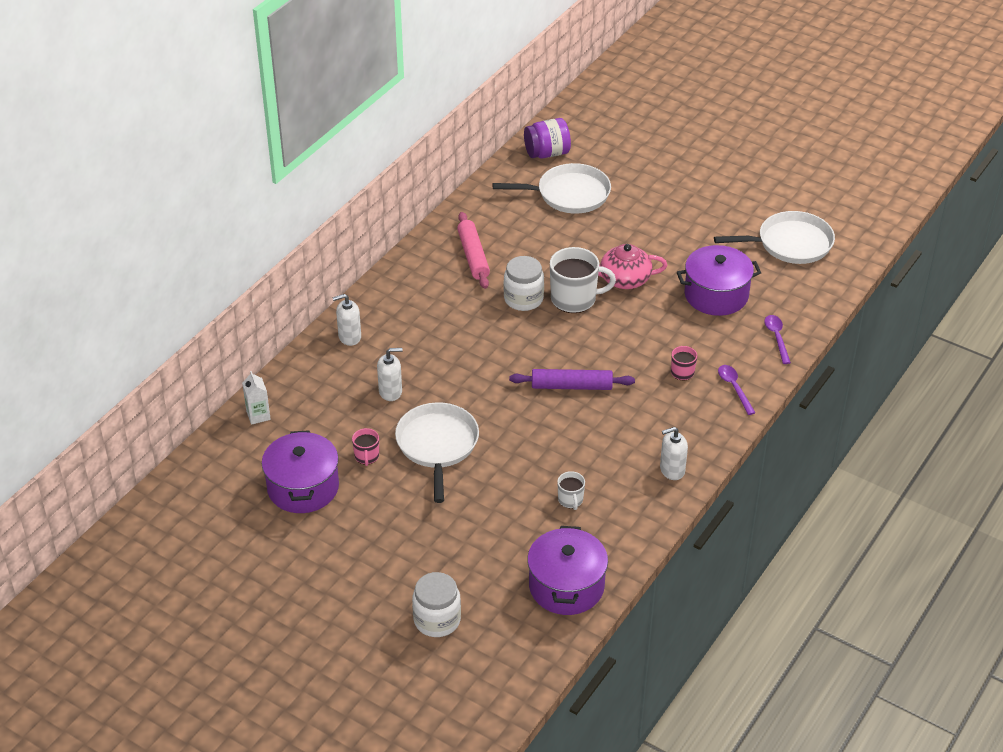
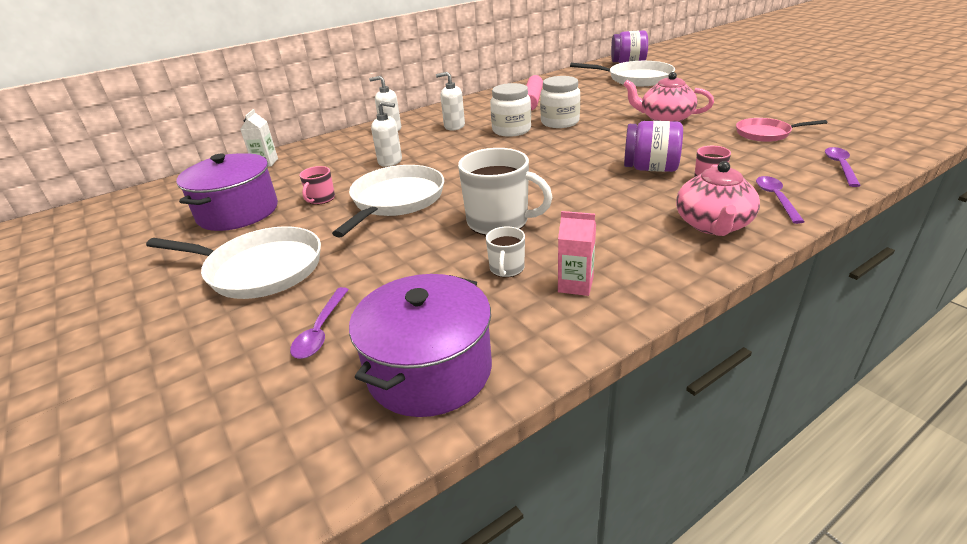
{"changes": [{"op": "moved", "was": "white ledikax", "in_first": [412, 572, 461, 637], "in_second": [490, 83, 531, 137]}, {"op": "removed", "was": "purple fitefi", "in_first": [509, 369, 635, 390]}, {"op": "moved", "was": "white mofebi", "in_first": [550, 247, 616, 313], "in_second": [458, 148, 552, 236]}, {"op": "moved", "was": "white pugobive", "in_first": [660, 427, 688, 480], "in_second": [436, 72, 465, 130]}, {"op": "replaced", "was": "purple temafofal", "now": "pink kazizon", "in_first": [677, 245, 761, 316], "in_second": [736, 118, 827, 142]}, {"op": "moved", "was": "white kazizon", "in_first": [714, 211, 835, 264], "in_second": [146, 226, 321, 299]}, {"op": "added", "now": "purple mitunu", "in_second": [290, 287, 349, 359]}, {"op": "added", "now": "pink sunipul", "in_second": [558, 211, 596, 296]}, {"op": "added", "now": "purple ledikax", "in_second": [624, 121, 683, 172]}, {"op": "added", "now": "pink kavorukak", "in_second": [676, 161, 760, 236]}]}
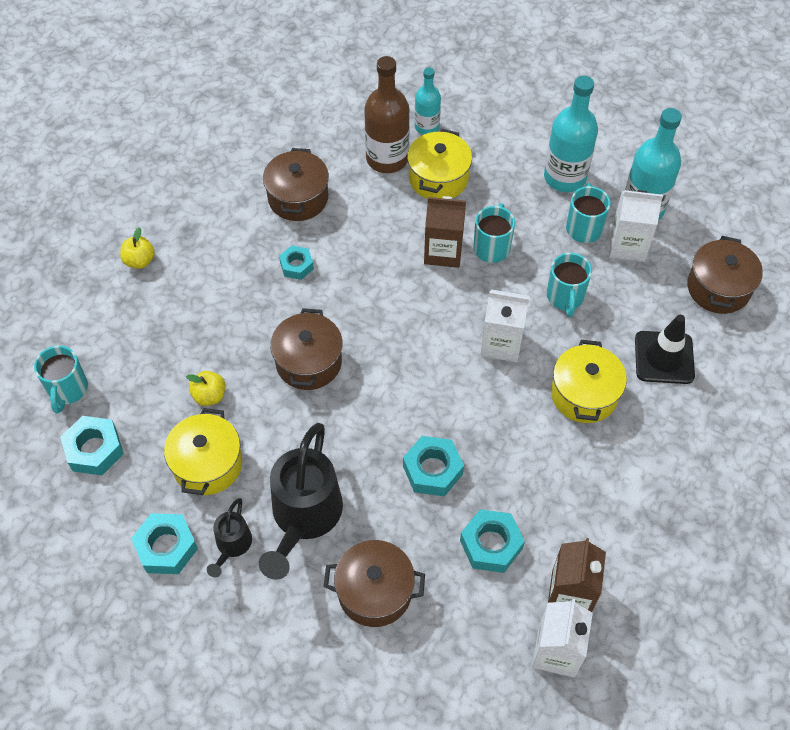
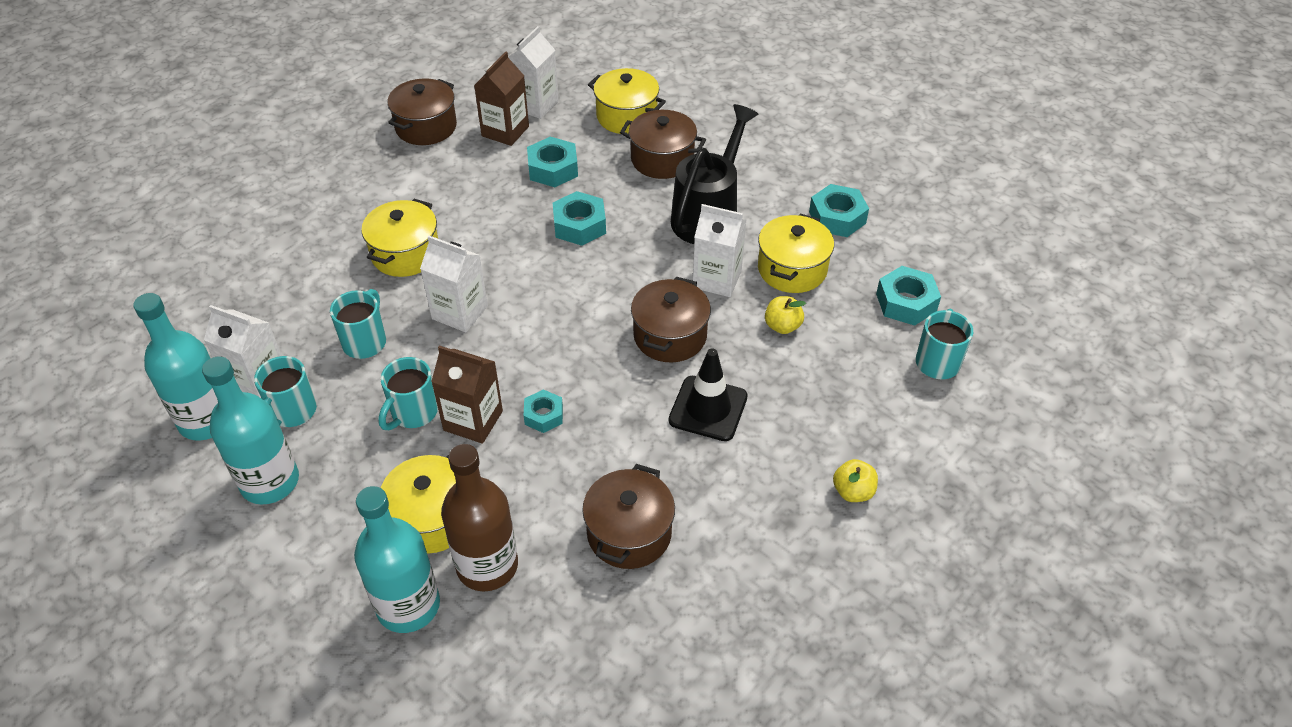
{"changes": [{"op": "removed", "was": "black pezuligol", "in_first": [207, 498, 252, 577]}, {"op": "moved", "was": "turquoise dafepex", "in_first": [279, 245, 314, 280], "in_second": [524, 389, 563, 433]}, {"op": "resized", "was": "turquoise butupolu", "in_first": [415, 67, 441, 135], "in_second": [354, 486, 440, 633], "ratio": 1.67}, {"op": "moved", "was": "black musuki", "in_first": [635, 315, 695, 384], "in_second": [669, 348, 748, 441]}, {"op": "moved", "was": "brown temafofal", "in_first": [687, 236, 763, 314], "in_second": [387, 79, 457, 145]}, {"op": "added", "now": "yellow temafofal", "in_second": [588, 68, 666, 134]}, {"op": "added", "now": "white sunipul", "in_second": [693, 204, 746, 297]}]}
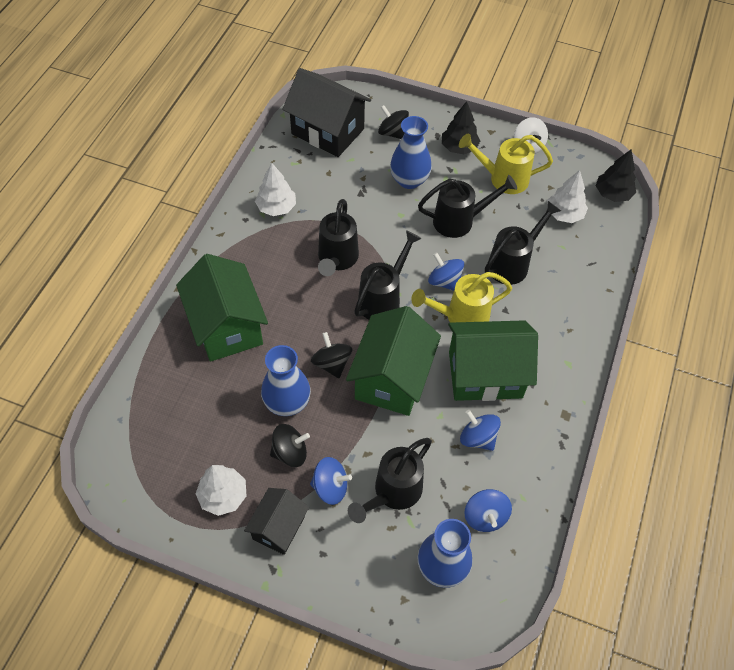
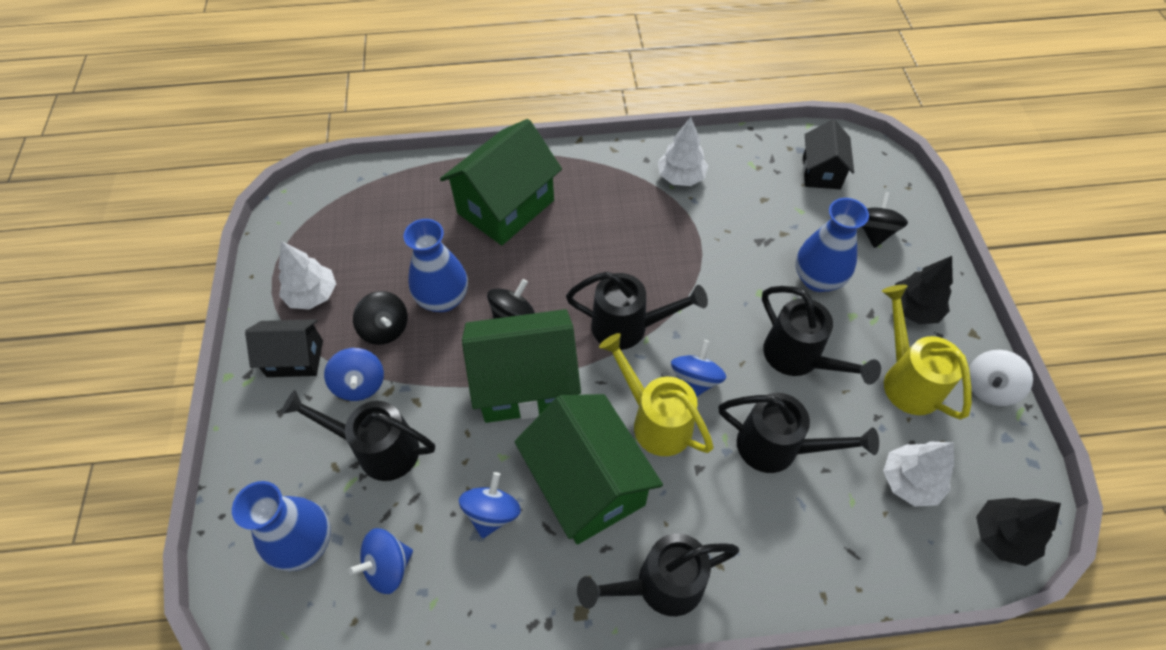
{"changes": [{"op": "resized", "was": "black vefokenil", "in_first": [282, 68, 371, 157], "in_second": [803, 119, 854, 189], "ratio": 0.58}, {"op": "moved", "was": "black pezuligol", "in_first": [318, 199, 359, 276], "in_second": [577, 533, 739, 616]}]}
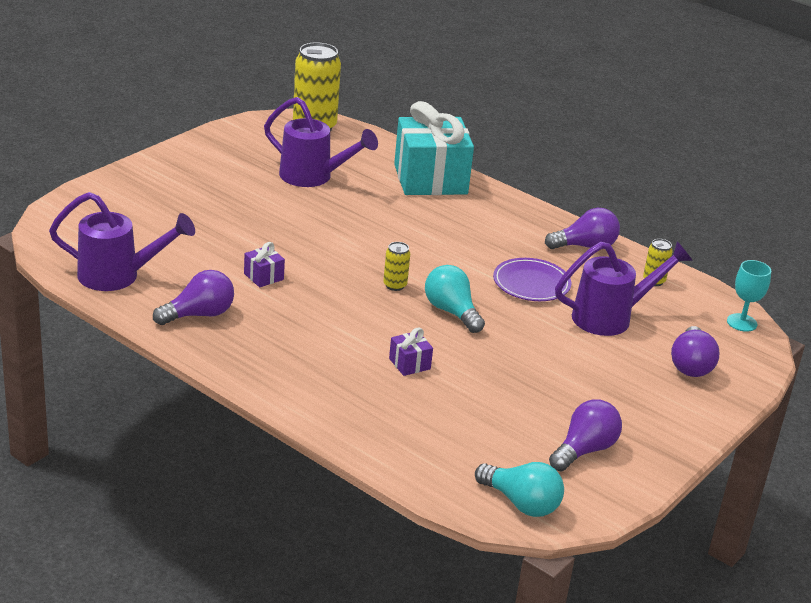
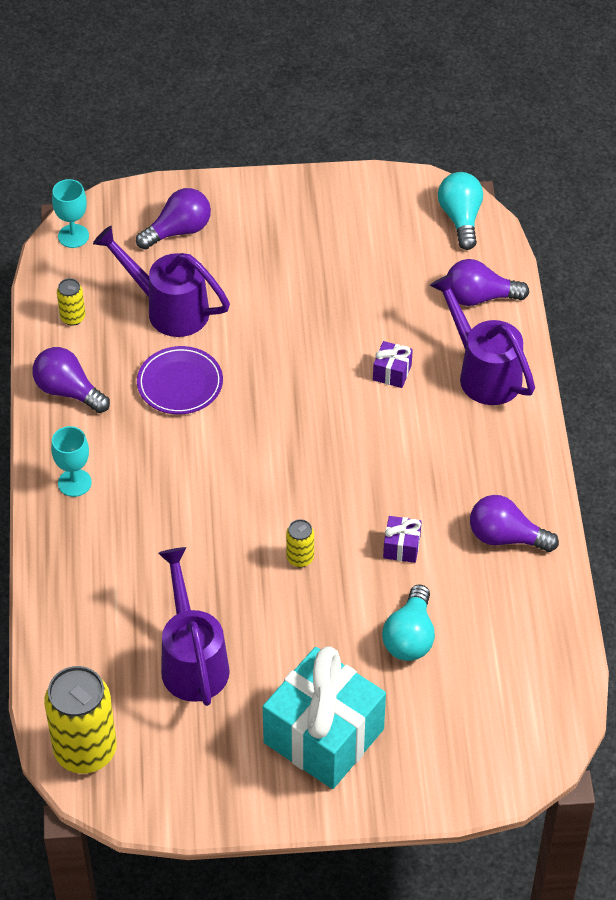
{"changes": [{"op": "moved", "was": "purple pezuligol", "in_first": [49, 192, 195, 291], "in_second": [430, 273, 535, 405]}, {"op": "moved", "was": "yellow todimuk", "in_first": [383, 242, 410, 291], "in_second": [286, 519, 314, 567]}, {"op": "moved", "was": "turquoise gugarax", "in_first": [394, 101, 474, 195], "in_second": [263, 646, 386, 789]}, {"op": "moved", "was": "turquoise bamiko", "in_first": [425, 265, 485, 333], "in_second": [382, 585, 435, 661]}, {"op": "moved", "was": "purple bamiko", "in_first": [549, 399, 622, 471], "in_second": [447, 259, 529, 306]}, {"op": "added", "now": "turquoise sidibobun", "in_second": [51, 426, 92, 497]}]}
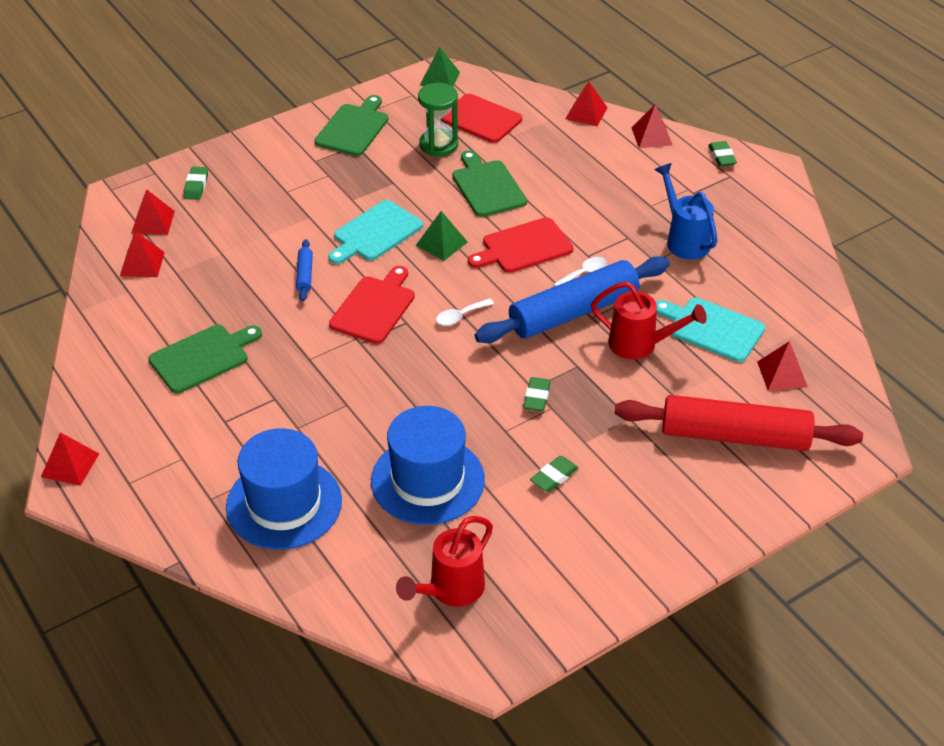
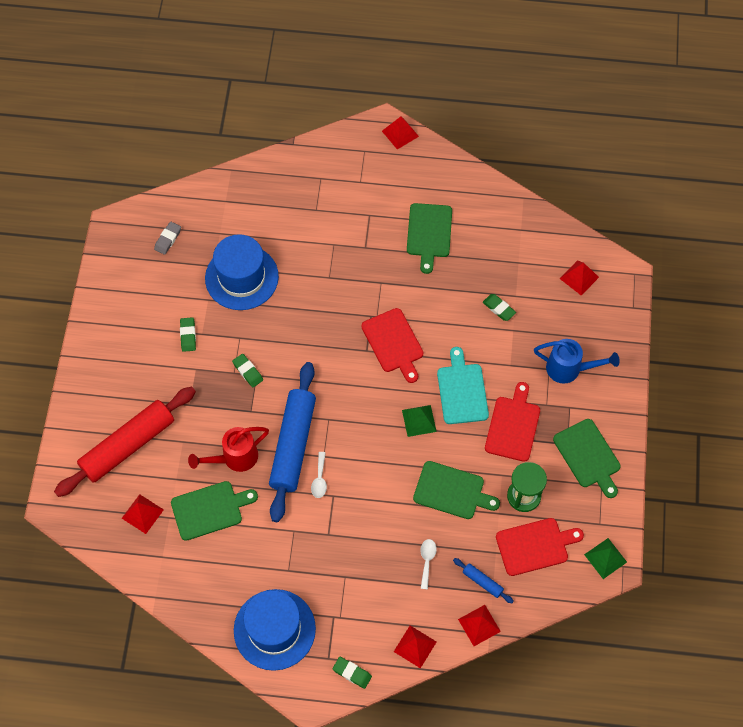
{"changes": [{"op": "removed", "was": "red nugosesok", "in_first": [120, 231, 165, 277]}, {"op": "moved", "was": "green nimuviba", "in_first": [183, 167, 208, 200], "in_second": [483, 294, 516, 321]}, {"op": "moved", "was": "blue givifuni", "in_first": [226, 428, 342, 550], "in_second": [234, 589, 316, 671]}, {"op": "moved", "was": "blue fitefi", "in_first": [296, 239, 313, 302], "in_second": [453, 558, 514, 603]}, {"op": "replaced", "was": "red pezuligol", "now": "grey nimuviba", "in_first": [396, 516, 493, 607], "in_second": [154, 222, 181, 255]}, {"op": "moved", "was": "white mitunu", "in_first": [436, 298, 494, 326], "in_second": [420, 539, 437, 589]}, {"op": "moved", "was": "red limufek", "in_first": [468, 217, 573, 273], "in_second": [485, 382, 540, 462]}, {"op": "moved", "was": "blue pezuligol", "in_first": [655, 163, 717, 259], "in_second": [534, 339, 620, 384]}, {"op": "recoloured", "was": "turquoise limufek", "now": "green limufek", "in_first": [656, 297, 765, 362], "in_second": [171, 481, 258, 541]}]}
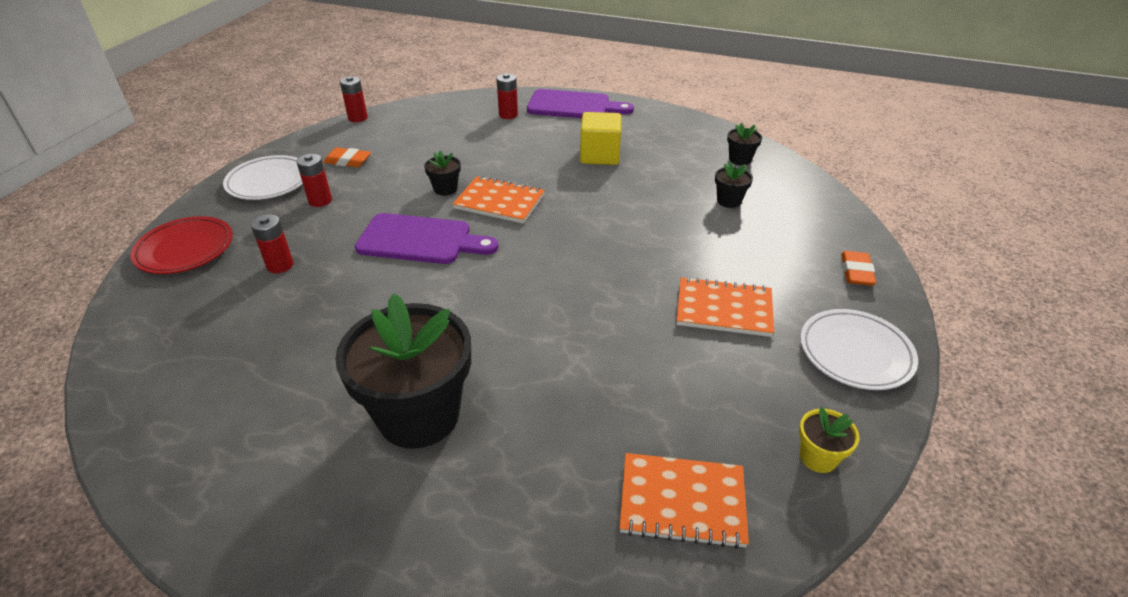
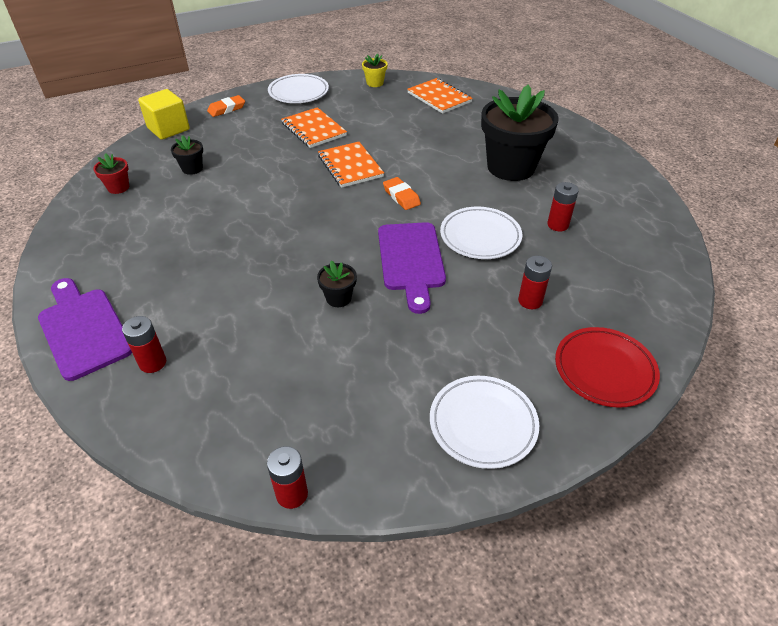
{"changes": [{"op": "moved", "was": "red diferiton", "in_first": [296, 154, 332, 207], "in_second": [547, 182, 579, 232]}, {"op": "moved", "was": "orange nimuviba", "in_first": [323, 148, 371, 167], "in_second": [383, 177, 421, 210]}, {"op": "turned", "was": "purple limufek", "in_first": [355, 213, 498, 264], "in_second": [378, 222, 446, 314], "clockwise": -150}, {"op": "moved", "was": "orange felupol", "in_first": [453, 176, 545, 223], "in_second": [318, 142, 384, 188]}, {"op": "moved", "was": "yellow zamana", "in_first": [580, 112, 621, 165], "in_second": [138, 89, 190, 140]}, {"op": "recoloured", "was": "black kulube", "now": "red kulube", "in_first": [727, 123, 762, 166], "in_second": [93, 153, 129, 194]}, {"op": "added", "now": "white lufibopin", "in_second": [440, 207, 522, 259]}]}
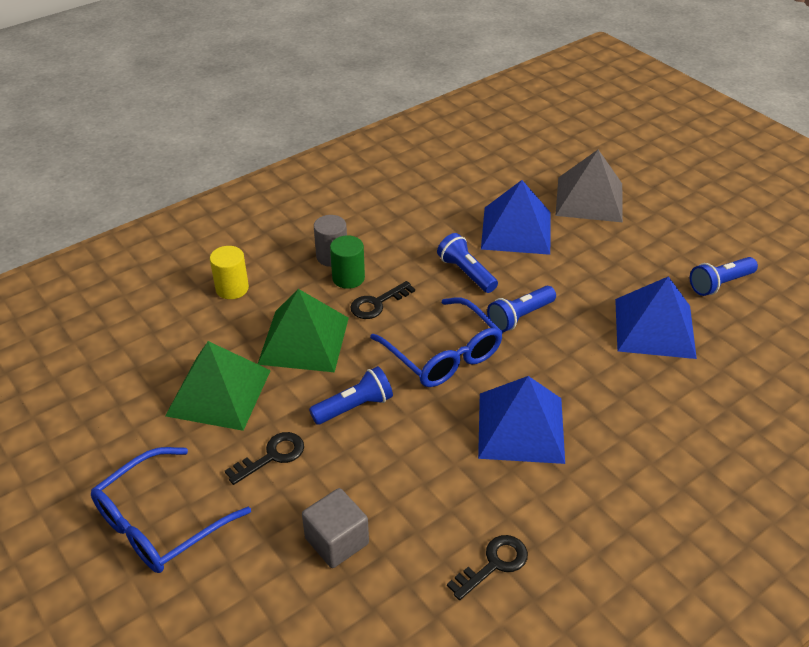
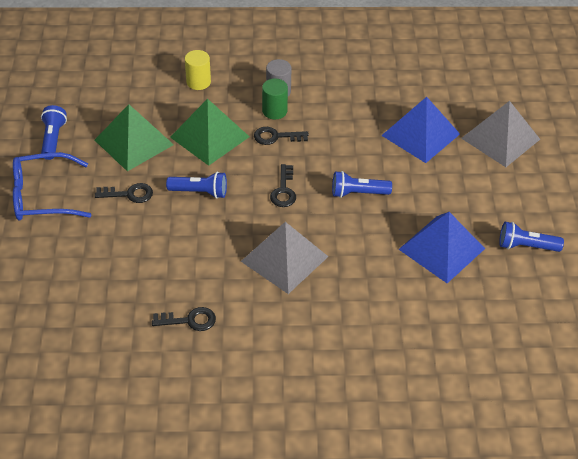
{"changes": [{"op": "removed", "was": "grey zamana", "in_first": [302, 488, 369, 568]}, {"op": "replaced", "was": "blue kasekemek", "now": "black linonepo", "in_first": [370, 297, 503, 387], "in_second": [270, 164, 296, 207]}, {"op": "moved", "was": "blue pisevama", "in_first": [437, 233, 498, 293], "in_second": [41, 105, 67, 160]}, {"op": "recoloured", "was": "blue nugosesok", "now": "grey nugosesok", "in_first": [478, 376, 565, 464], "in_second": [241, 222, 329, 294]}]}
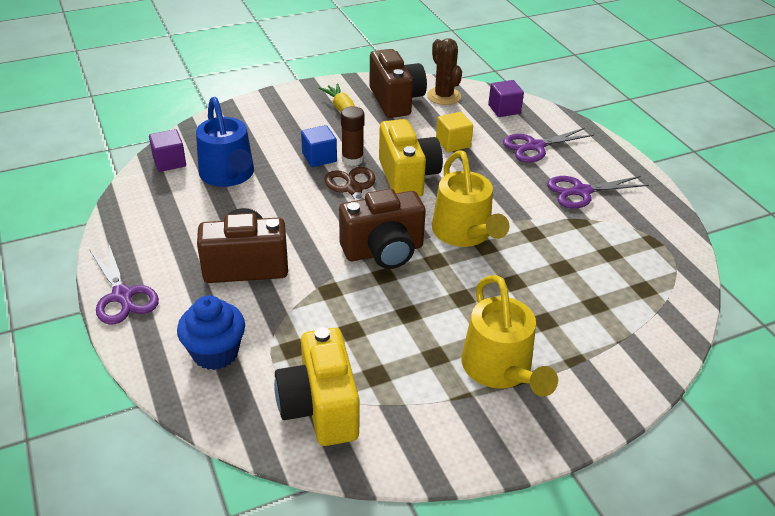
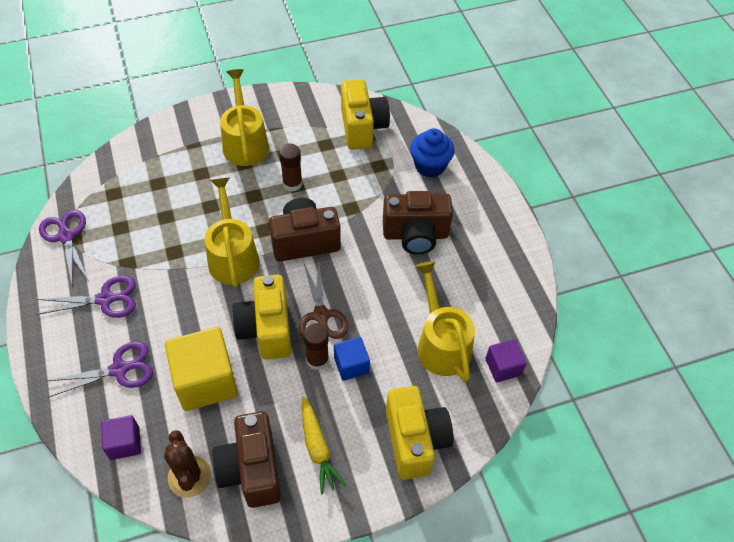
{"changes": [{"op": "moved", "was": "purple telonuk", "in_first": [90, 245, 159, 325], "in_second": [39, 210, 89, 285]}, {"op": "recoloured", "was": "blue pezuligol", "now": "yellow pezuligol", "in_first": [196, 97, 254, 187], "in_second": [416, 261, 475, 382]}, {"op": "resized", "was": "yellow zamana", "in_first": [436, 112, 473, 152], "in_second": [165, 327, 238, 411], "ratio": 1.87}, {"op": "added", "now": "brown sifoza", "in_second": [279, 144, 302, 192]}, {"op": "added", "now": "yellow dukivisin", "in_second": [386, 386, 453, 480]}]}
